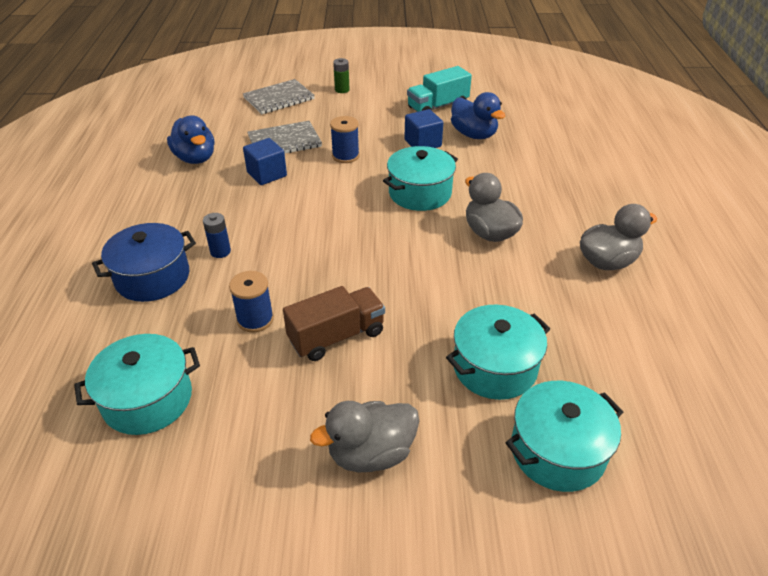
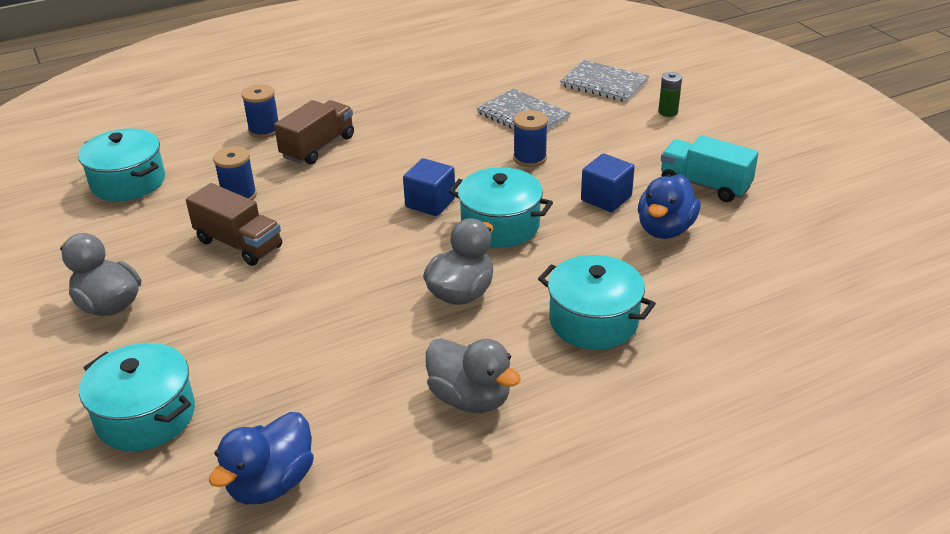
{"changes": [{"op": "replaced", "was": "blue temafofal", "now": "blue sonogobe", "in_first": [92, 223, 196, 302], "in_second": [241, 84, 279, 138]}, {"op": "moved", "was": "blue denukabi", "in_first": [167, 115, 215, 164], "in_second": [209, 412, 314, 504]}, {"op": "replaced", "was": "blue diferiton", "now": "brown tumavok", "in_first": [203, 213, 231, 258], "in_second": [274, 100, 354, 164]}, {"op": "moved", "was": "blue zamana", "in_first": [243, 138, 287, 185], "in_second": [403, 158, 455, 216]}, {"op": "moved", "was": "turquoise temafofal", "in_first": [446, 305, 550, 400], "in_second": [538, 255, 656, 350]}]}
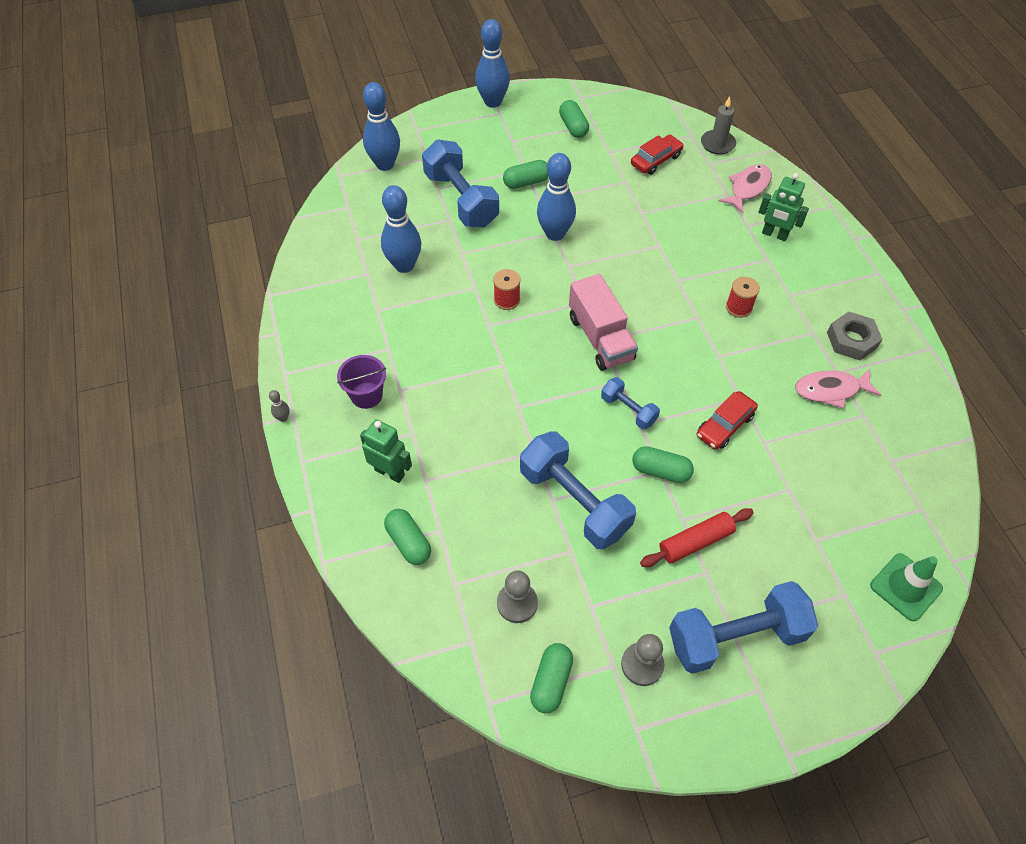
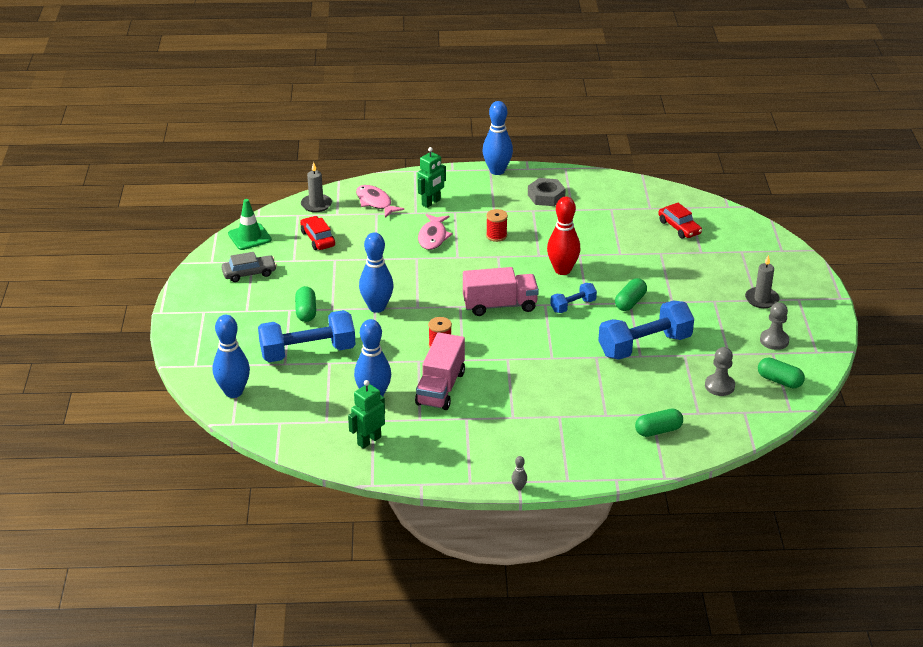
{"changes": [{"op": "removed", "was": "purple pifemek", "in_first": [337, 355, 386, 409]}, {"op": "moved", "was": "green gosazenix", "in_first": [360, 419, 412, 483], "in_second": [348, 380, 385, 449]}, {"op": "moved", "was": "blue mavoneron", "in_first": [475, 19, 510, 108], "in_second": [482, 101, 513, 175]}, {"op": "replaced", "was": "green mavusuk", "now": "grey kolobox", "in_first": [559, 100, 589, 138], "in_second": [221, 252, 277, 282]}, {"op": "removed", "was": "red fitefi", "in_first": [640, 508, 754, 567]}, {"op": "replaced", "was": "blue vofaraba", "now": "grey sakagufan", "in_first": [669, 581, 818, 674], "in_second": [745, 255, 779, 308]}, {"op": "moved", "was": "red kolobox", "in_first": [697, 391, 758, 450], "in_second": [658, 203, 702, 238]}, {"op": "moved", "was": "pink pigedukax", "in_first": [796, 369, 881, 409], "in_second": [418, 214, 453, 250]}, {"op": "moved", "was": "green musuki", "in_first": [870, 553, 943, 621], "in_second": [228, 199, 272, 250]}, {"op": "added", "now": "pink tumavok", "in_second": [415, 332, 465, 410]}, {"op": "added", "now": "red mavoneron", "in_second": [547, 196, 581, 275]}]}
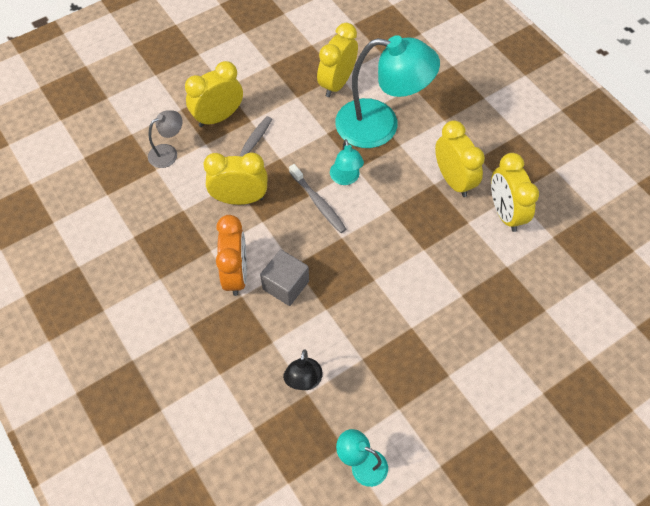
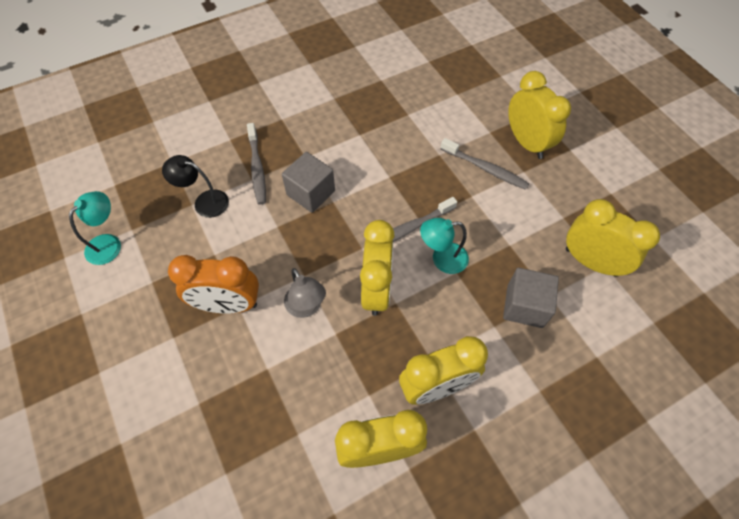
{"changes": [{"op": "moved", "was": "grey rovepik", "in_first": [148, 110, 183, 168], "in_second": [284, 268, 326, 318]}, {"op": "moved", "was": "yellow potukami", "in_first": [203, 152, 268, 205], "in_second": [360, 220, 395, 316]}, {"op": "moved", "was": "orange potukami", "in_first": [216, 215, 247, 296], "in_second": [168, 255, 259, 314]}, {"op": "replaced", "was": "turquoise rovepik", "now": "grey zamana", "in_first": [335, 35, 440, 148], "in_second": [503, 268, 559, 328]}, {"op": "added", "now": "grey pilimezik", "in_second": [247, 123, 266, 205]}]}
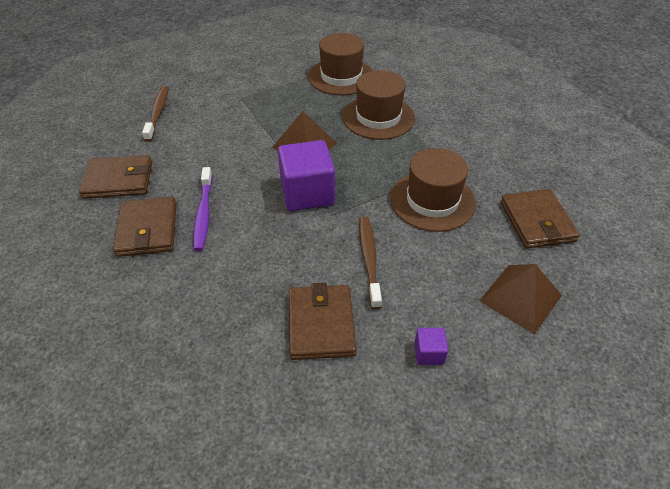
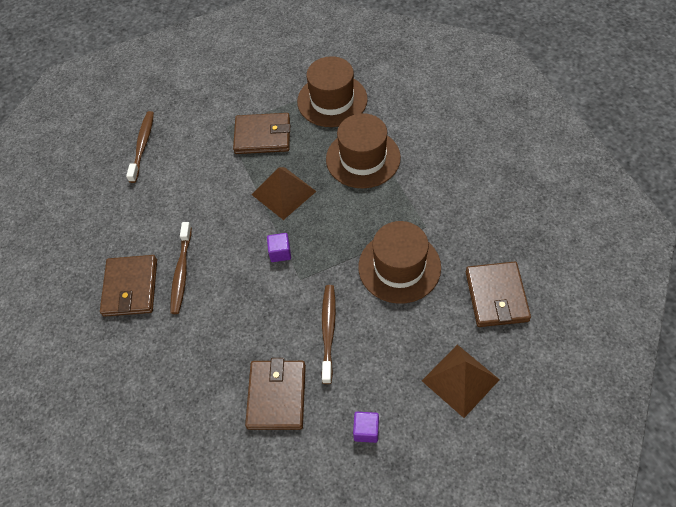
{"changes": [{"op": "moved", "was": "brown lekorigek", "in_first": [79, 155, 152, 199], "in_second": [233, 113, 290, 154]}, {"op": "recoloured", "was": "purple pilimezik", "now": "brown pilimezik", "in_first": [193, 167, 212, 251], "in_second": [170, 222, 192, 314]}, {"op": "resized", "was": "purple zamana", "in_first": [278, 140, 335, 211], "in_second": [267, 233, 291, 262], "ratio": 0.45}]}
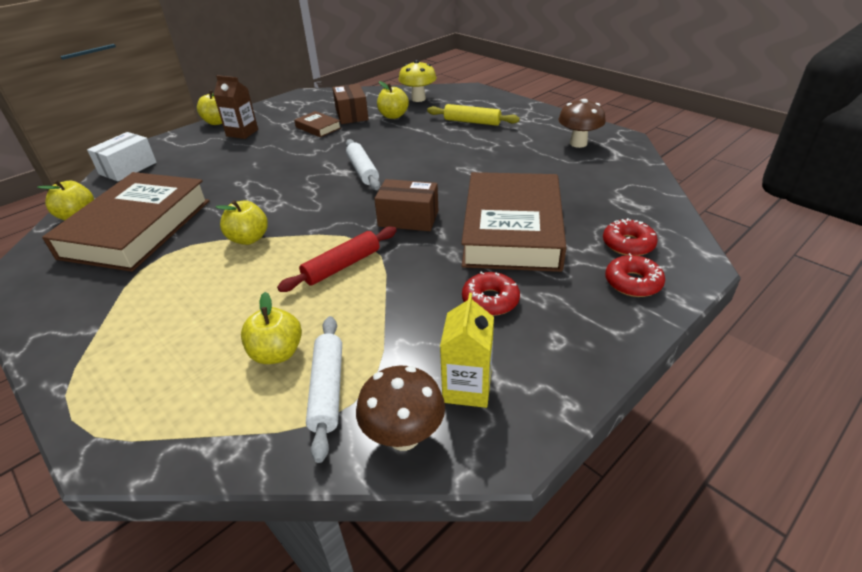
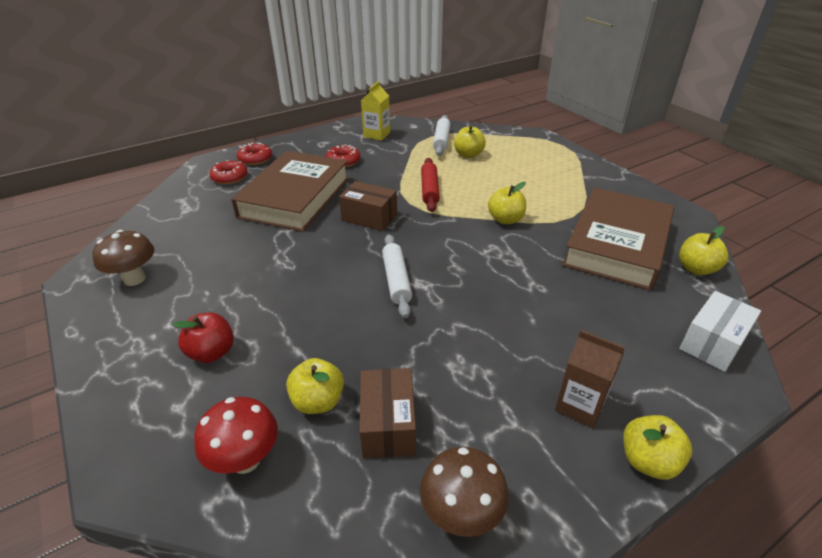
{"changes": [{"op": "turned", "was": "red fitefi", "in_first": [277, 226, 397, 292], "in_second": [421, 158, 440, 212], "clockwise": -60}, {"op": "removed", "was": "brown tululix", "in_first": [294, 111, 341, 137]}, {"op": "moved", "was": "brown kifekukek", "in_first": [356, 365, 445, 451], "in_second": [420, 447, 509, 537]}, {"op": "recoloured", "was": "yellow kifekukek", "now": "red kifekukek", "in_first": [398, 60, 437, 102], "in_second": [194, 397, 278, 474]}, {"op": "replaced", "was": "yellow fitefi", "now": "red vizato", "in_first": [427, 104, 520, 126], "in_second": [173, 312, 234, 363]}]}
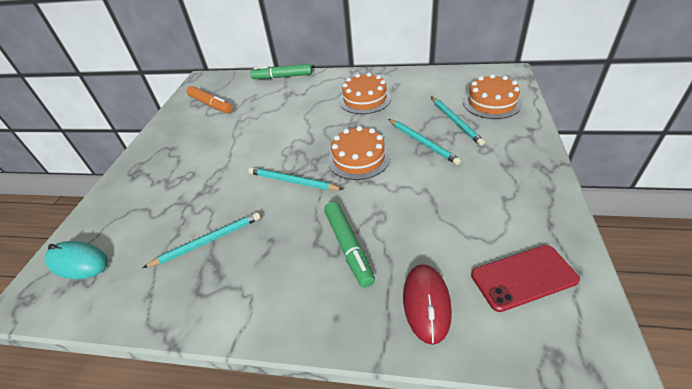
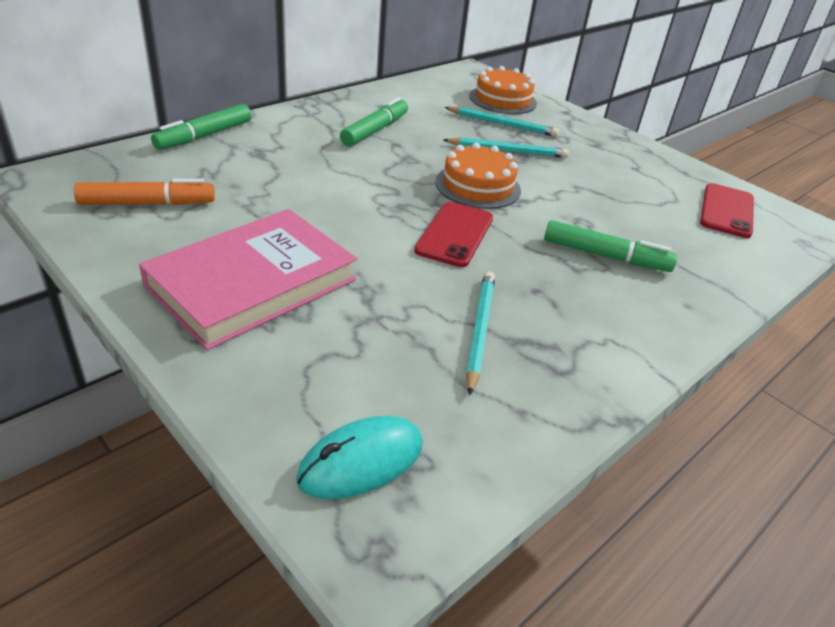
{"changes": [{"op": "replaced", "was": "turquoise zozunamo", "now": "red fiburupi", "in_first": [248, 167, 344, 190], "in_second": [414, 202, 493, 267]}, {"op": "replaced", "was": "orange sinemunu", "now": "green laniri", "in_first": [339, 73, 391, 114], "in_second": [340, 97, 408, 147]}, {"op": "removed", "was": "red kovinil", "in_first": [403, 264, 452, 345]}, {"op": "added", "now": "pink tululix", "in_second": [139, 209, 357, 350]}]}
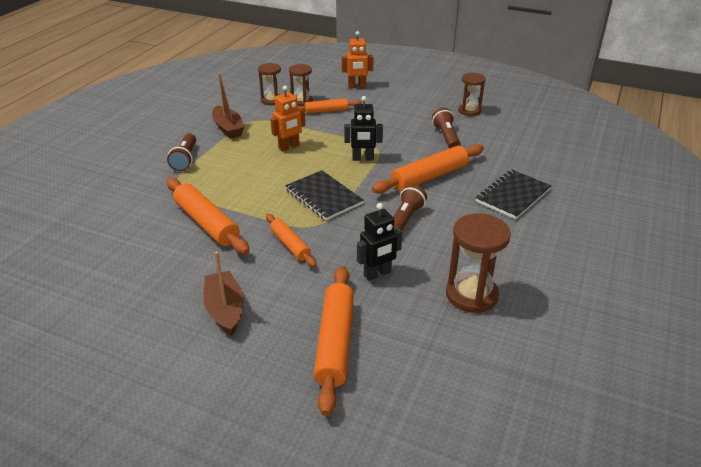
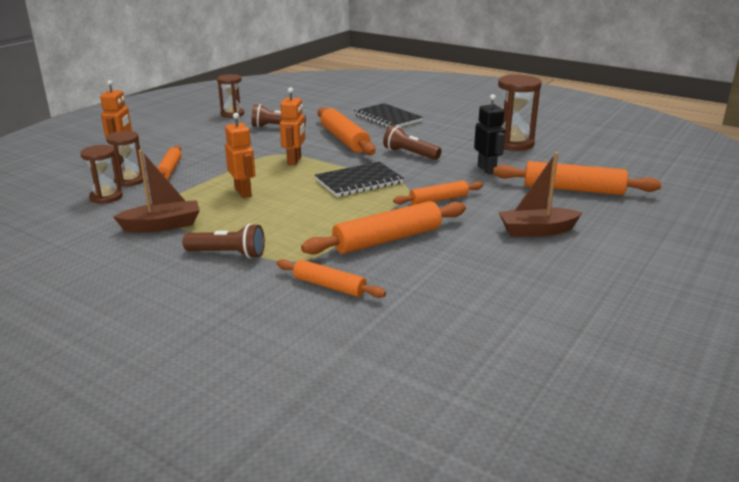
{"changes": [{"op": "recoloured", "was": "black gosazenix", "now": "orange gosazenix", "in_first": [344, 96, 383, 161], "in_second": [280, 88, 305, 165]}, {"op": "added", "now": "orange fitefi", "in_second": [276, 259, 386, 298]}]}
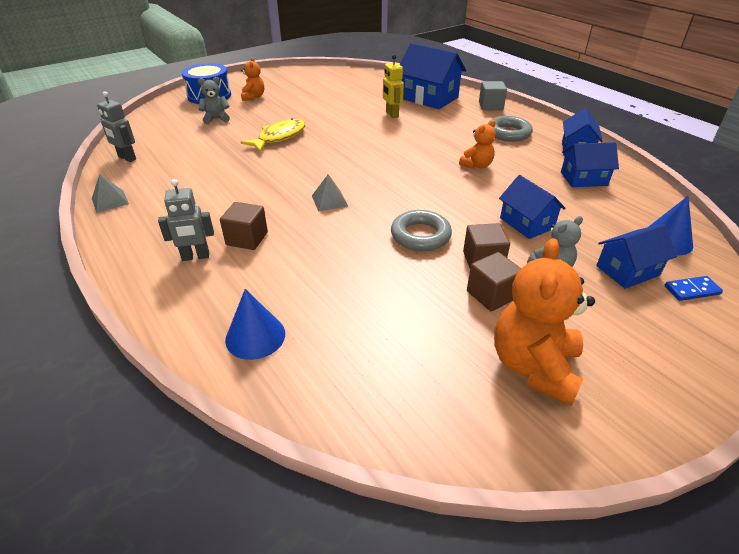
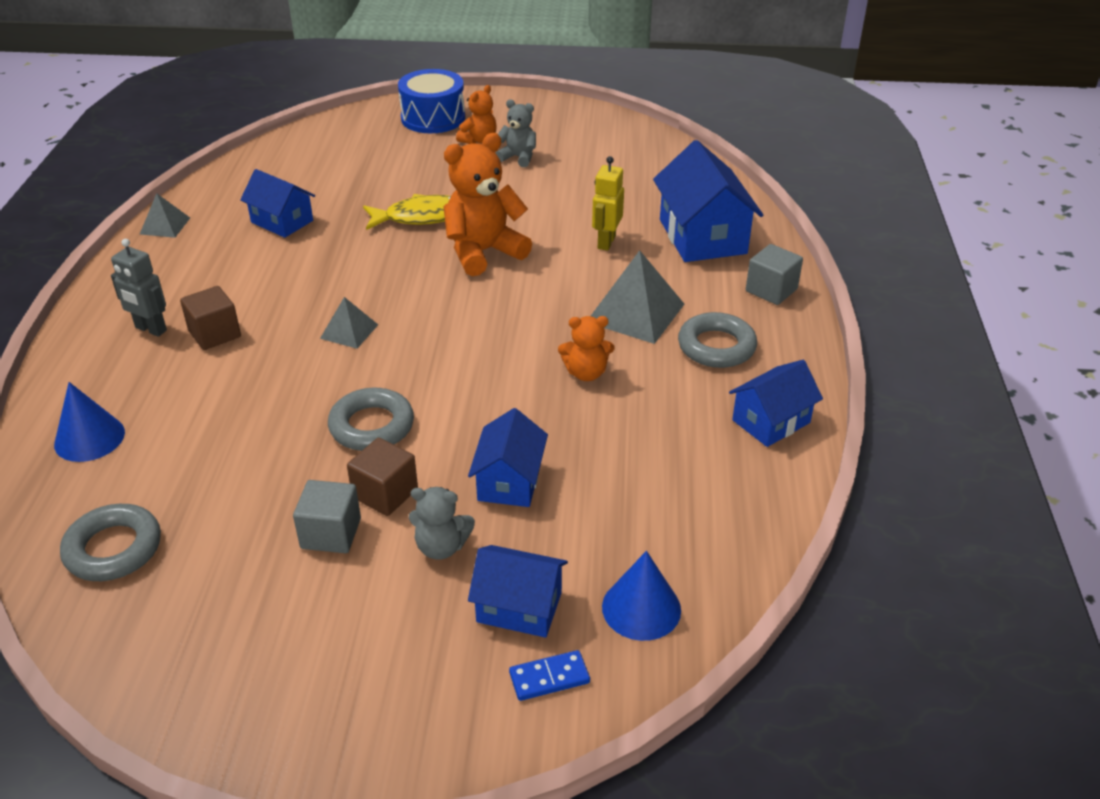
{"changes": [{"op": "removed", "was": "grey gosazenix", "in_first": [97, 91, 136, 162]}, {"op": "moved", "was": "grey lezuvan", "in_first": [198, 77, 230, 124], "in_second": [496, 99, 536, 167]}, {"op": "recoloured", "was": "brown zamana", "now": "grey zamana", "in_first": [467, 252, 521, 311], "in_second": [293, 480, 361, 553]}, {"op": "moved", "was": "orange lezuvan", "in_first": [494, 238, 595, 406], "in_second": [443, 133, 532, 276]}, {"op": "moved", "was": "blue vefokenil", "in_first": [561, 142, 619, 187], "in_second": [240, 169, 315, 238]}, {"op": "turned", "was": "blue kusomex", "in_first": [665, 276, 723, 301], "in_second": [509, 650, 590, 701], "clockwise": -45}, {"op": "added", "now": "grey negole", "in_second": [60, 504, 161, 581]}, {"op": "added", "now": "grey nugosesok", "in_second": [591, 250, 684, 344]}]}
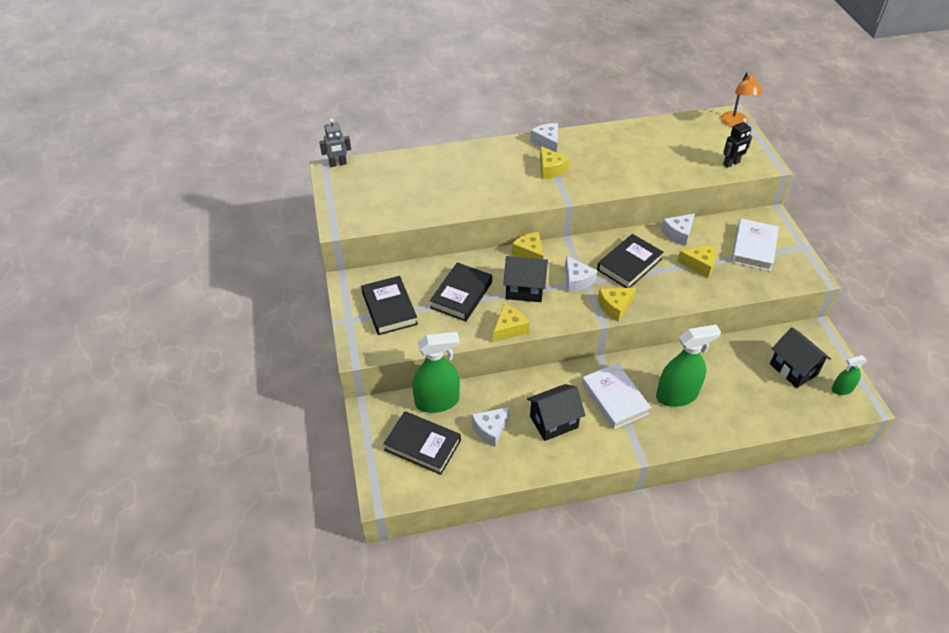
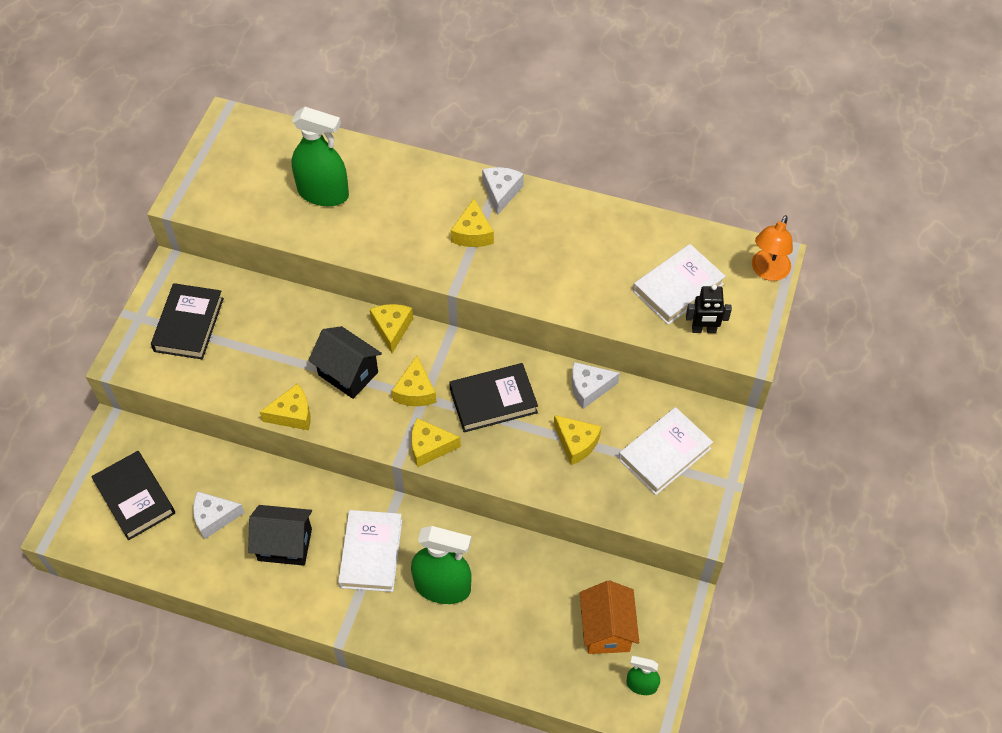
{"changes": [{"op": "removed", "was": "grey gosazenix", "in_first": [319, 118, 351, 167]}, {"op": "moved", "was": "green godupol", "in_first": [412, 332, 460, 413], "in_second": [291, 107, 349, 206]}, {"op": "removed", "was": "black tululix", "in_first": [430, 262, 492, 321]}, {"op": "recoloured", "was": "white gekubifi", "now": "yellow gekubifi", "in_first": [565, 256, 597, 292], "in_second": [392, 356, 437, 406]}, {"op": "recoloured", "was": "black vefokenil", "now": "orange vefokenil", "in_first": [770, 327, 831, 388], "in_second": [580, 581, 639, 654]}, {"op": "added", "now": "white tululix", "in_second": [633, 244, 726, 325]}]}
